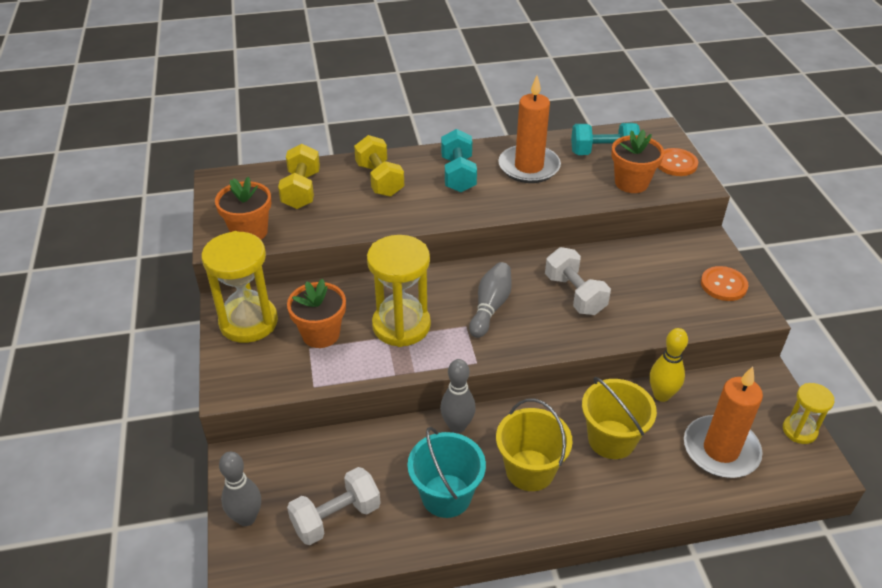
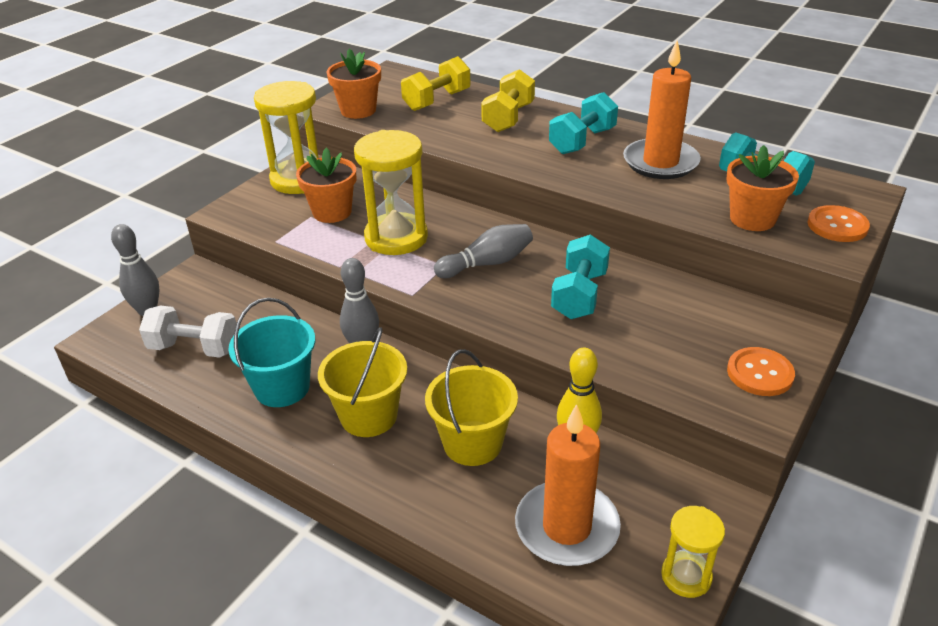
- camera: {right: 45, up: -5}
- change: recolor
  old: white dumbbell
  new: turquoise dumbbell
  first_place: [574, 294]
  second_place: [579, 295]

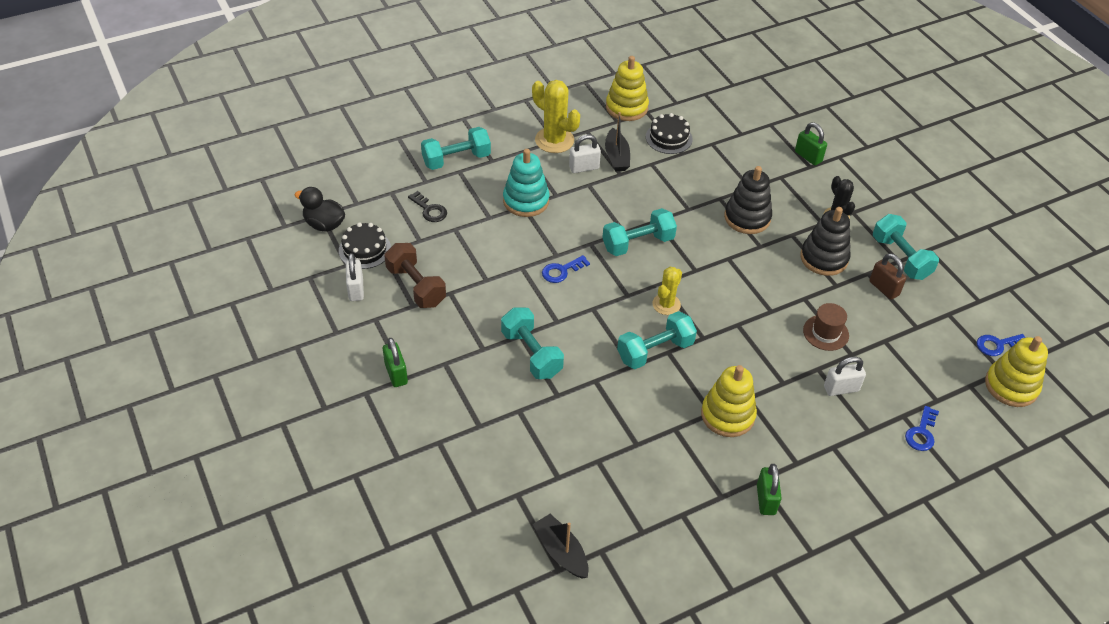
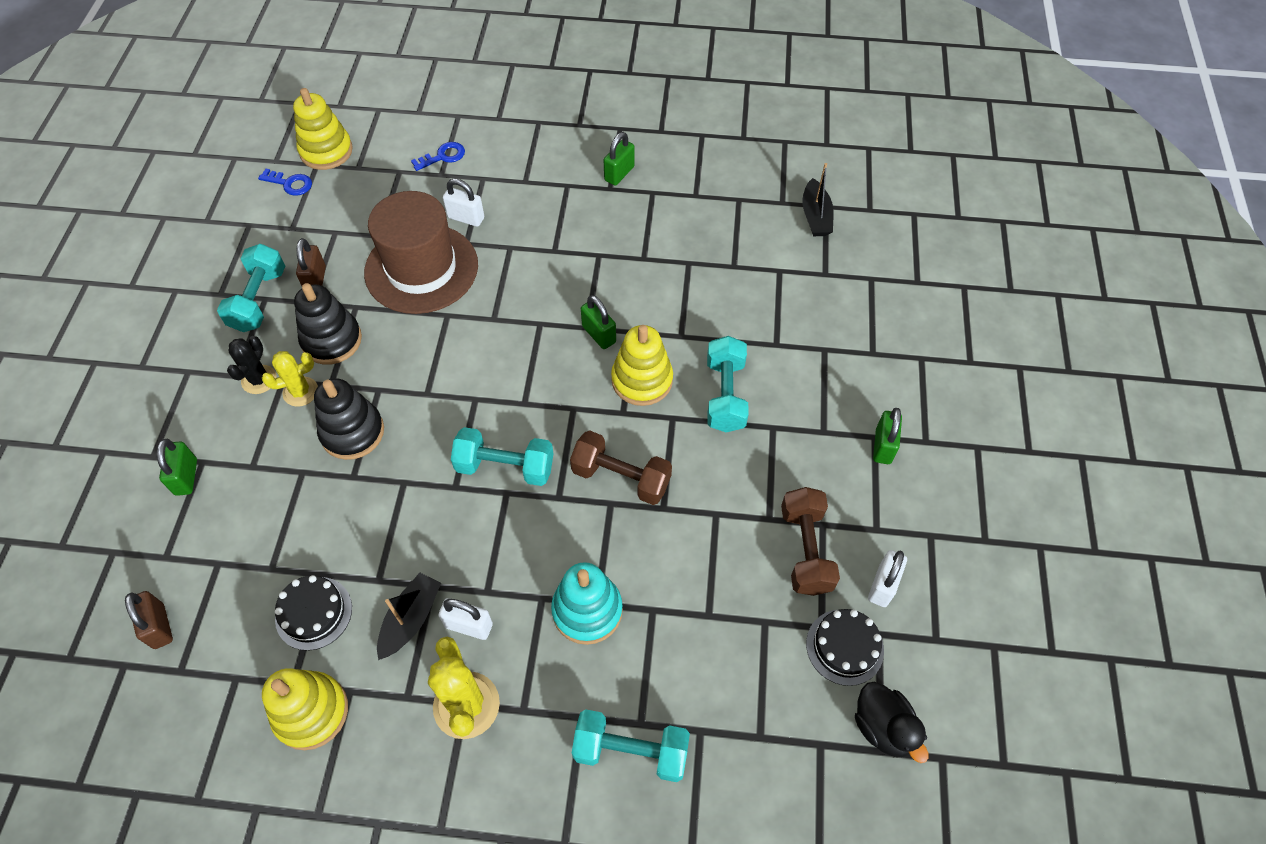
- camera: {right: -145, up: 10}
- change: delete
  old: black key
  first_place: [429, 210]
- change: replace
  old: blue key
  new: brown dumbbell
  first_place: [561, 271]
  second_place: [621, 477]
- change: move
  old: yellow cactus
  first_place: [666, 304]
  second_place: [300, 392]
- change: resize
  old: brown hat
  first_place: [825, 333]
  second_place: [421, 268]
  factor: 2.21
- change: replace
  old: turquoise dumbbell
  new: green padlock
  first_place: [655, 351]
  second_place: [599, 334]
- change: move
  old: yellow stacking toy
  first_place: [727, 415]
  second_place: [642, 380]
- change: insert
  new: brown padlock
  second_place: [159, 626]

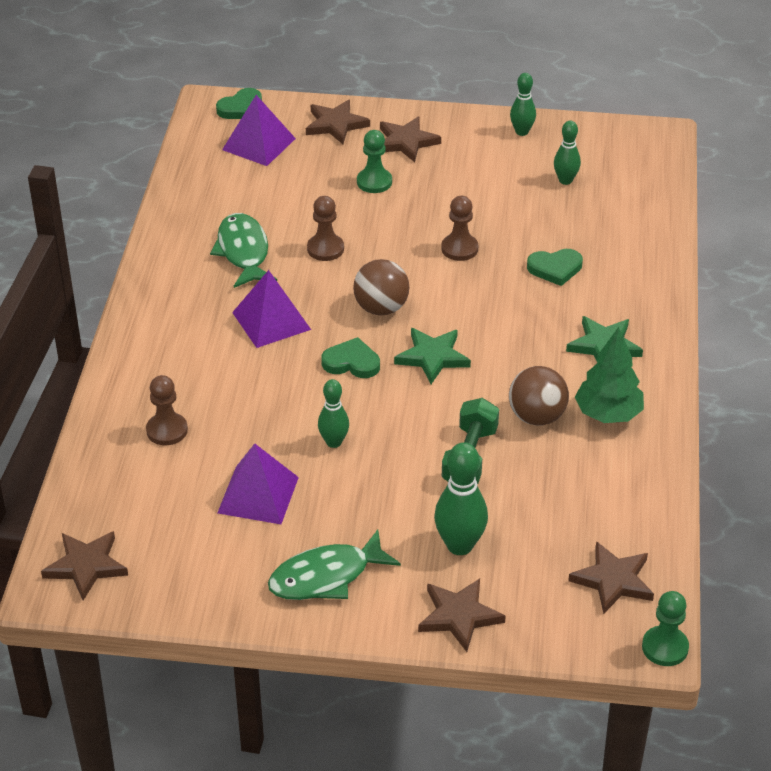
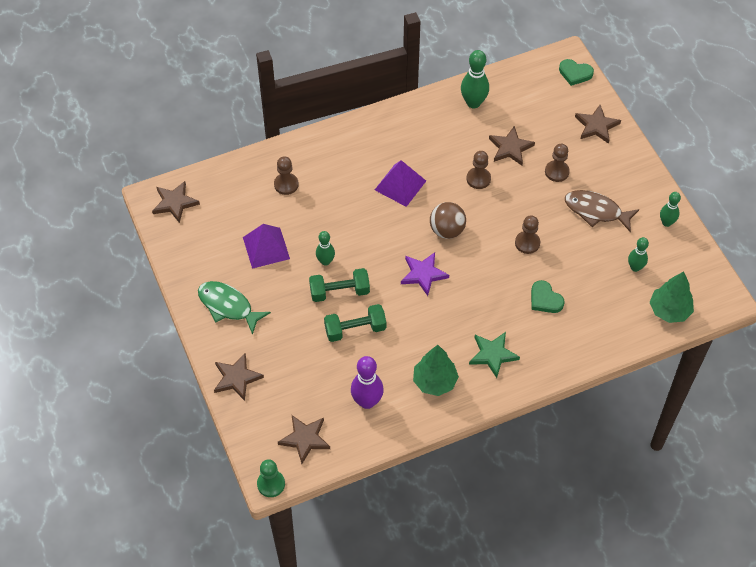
- camera: {right: 60, up: 15}
- change: delete
  old: purple pyramid
  first_place: [258, 144]
- change: move
  old: brown star
  first_place: [406, 142]
  second_place: [510, 148]
- change: recolor
  old: green pawn
  new: brown pawn
  first_place: [374, 182]
  second_place: [556, 172]
- change: delete
  old: green fish
  first_place: [243, 252]
- change: recolor
  old: green star
  new: purple star
  first_place: [432, 357]
  second_place: [423, 274]
- change: delete
  old: green heart
  first_place: [351, 362]
- change: delete
  old: brown ball
  first_place: [537, 417]
- change: move
  old: green bowling pin
  first_place: [459, 545]
  second_place: [473, 103]
- change: insert
  new: brown fish
  second_place: [596, 211]
- change: insert
  new: green dumbbell
  second_place: [339, 292]
- change: insert
  new: green tree
  second_place: [669, 310]
- change: insert
  new: purple bowling pin
  second_place: [367, 401]

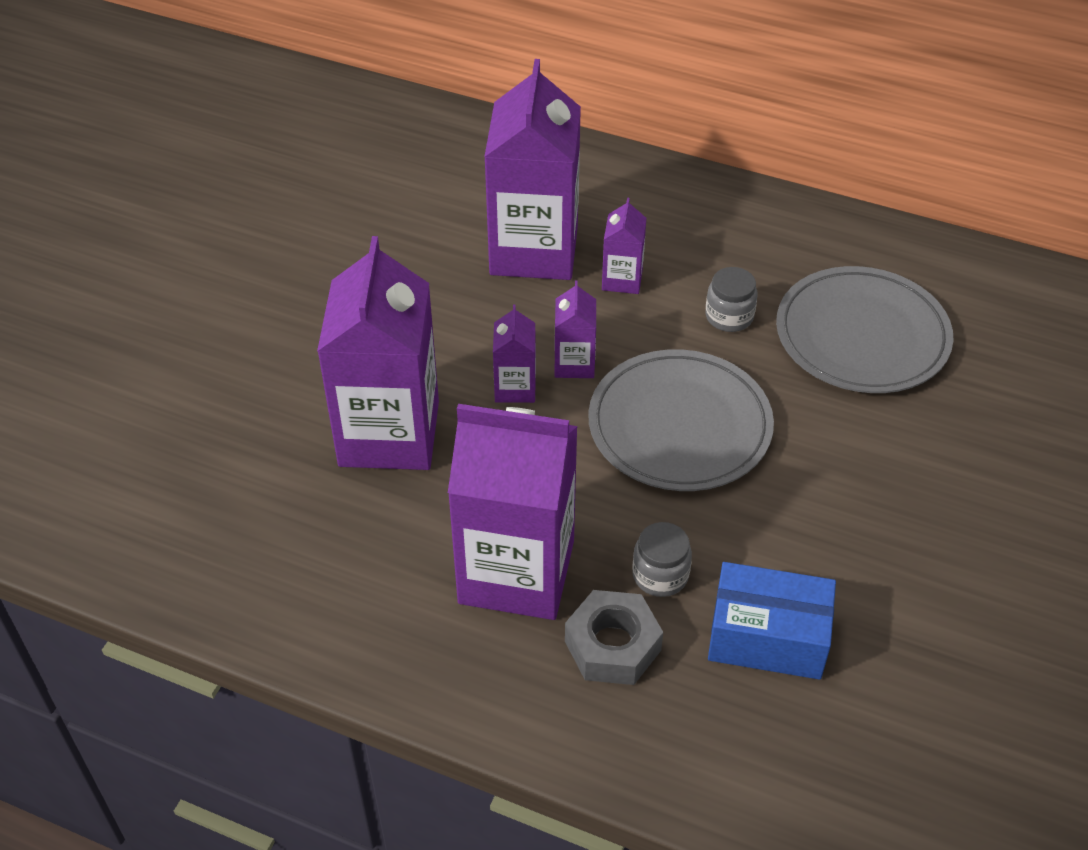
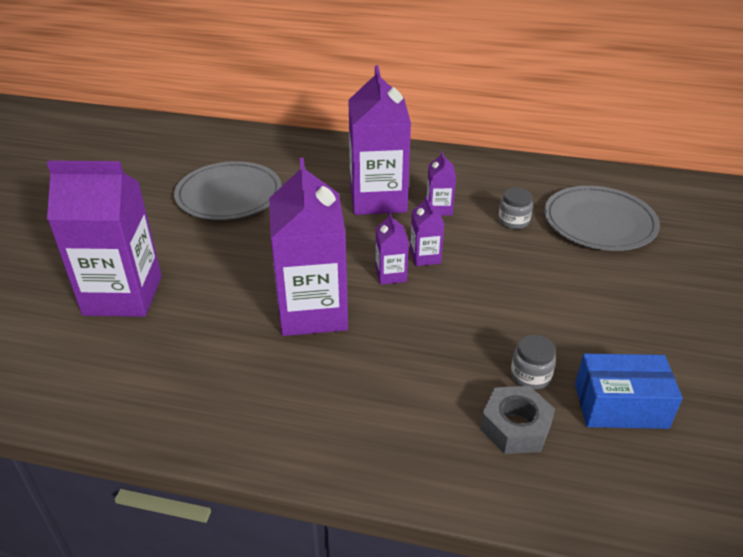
- camera: {right: -10, up: -10}
- change: move
  old: grey plate
  first_place: [679, 426]
  second_place: [229, 195]
- change: move
  old: purple carton
  first_place: [516, 572]
  second_place: [123, 295]

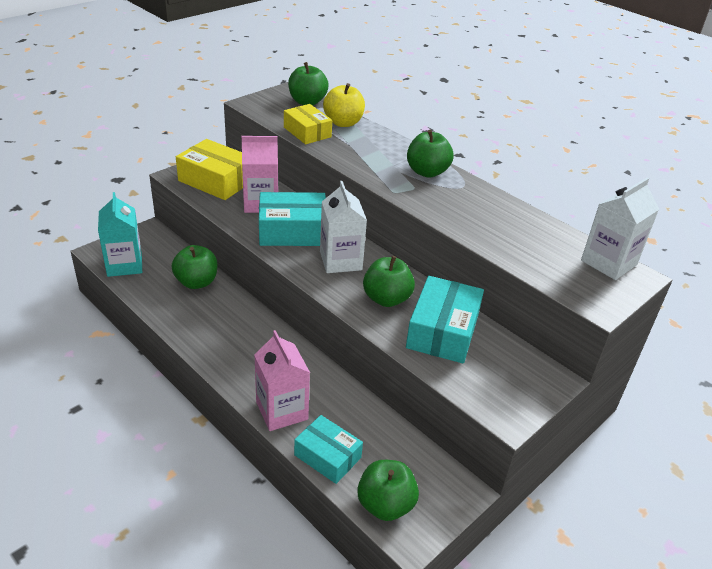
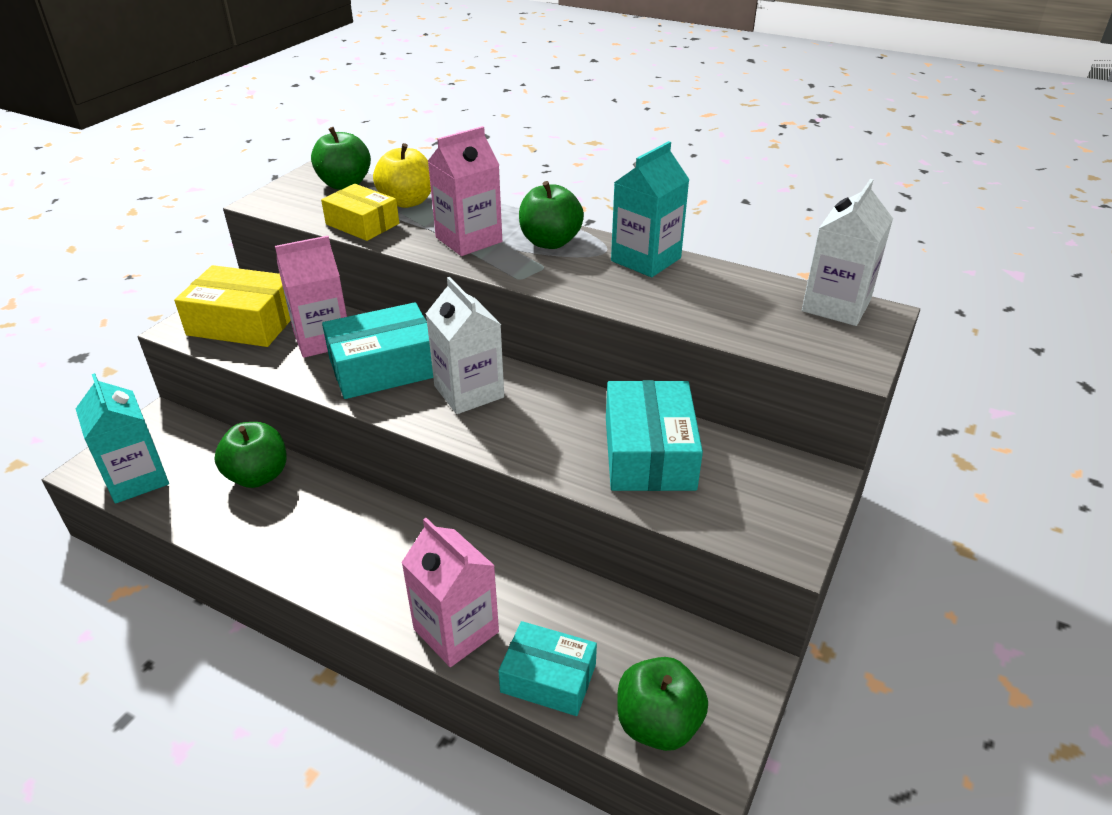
- camera: {right: -15, up: 0}
- change: delete
  old: green apple
  first_place: [386, 299]
- change: insert
  new: pink carton
  second_place: [468, 240]
- change: insert
  new: turquoise carton
  second_place: [646, 259]

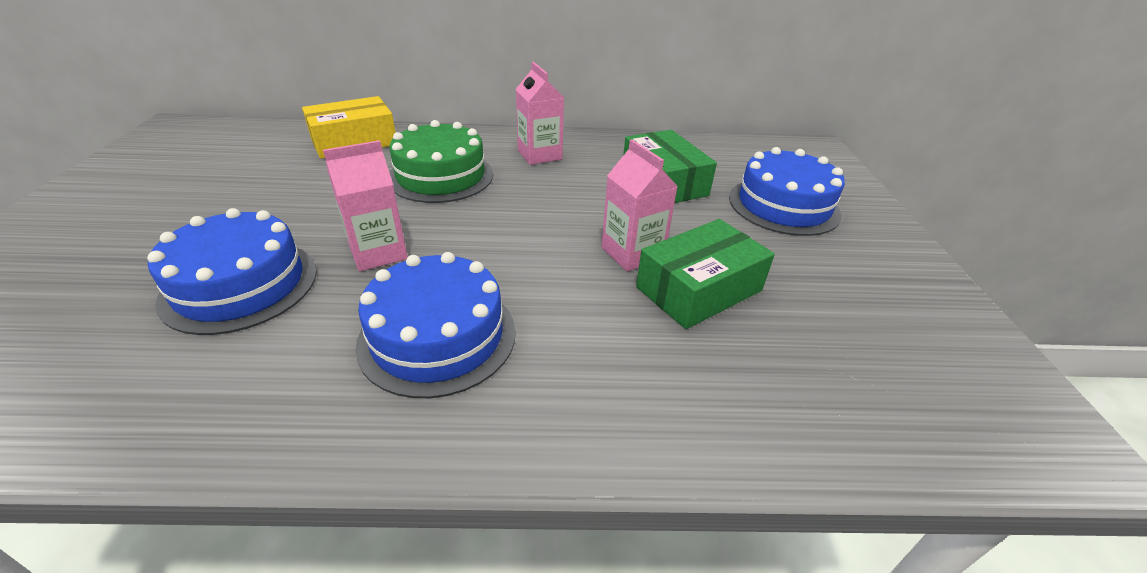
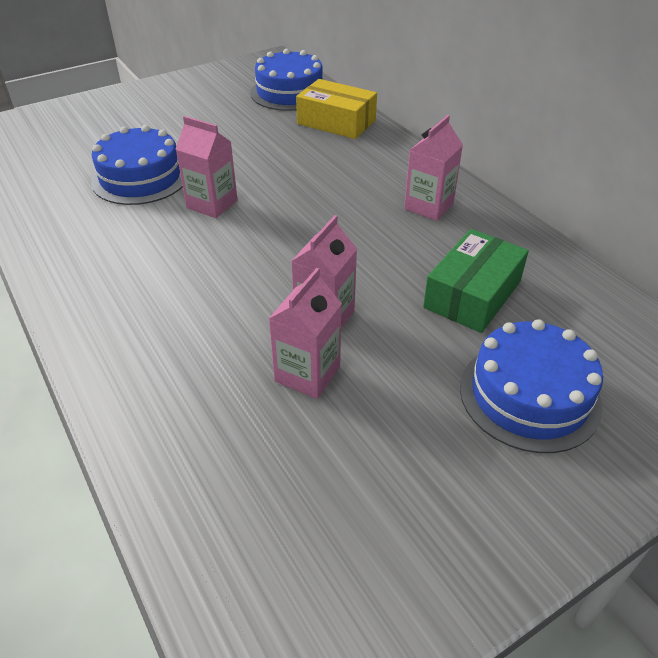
- camera: {right: 60, up: 5}
- change: delete
  old: green cake
  first_place: [441, 176]
- change: replace
  old: green box
  new: pink carton
  first_place: [699, 289]
  second_place: [307, 374]
- change: move
  old: blue cake
  first_place: [437, 336]
  second_place: [289, 92]

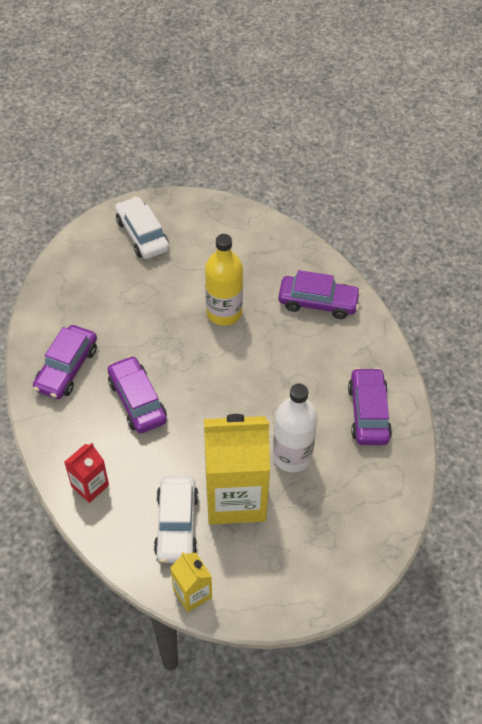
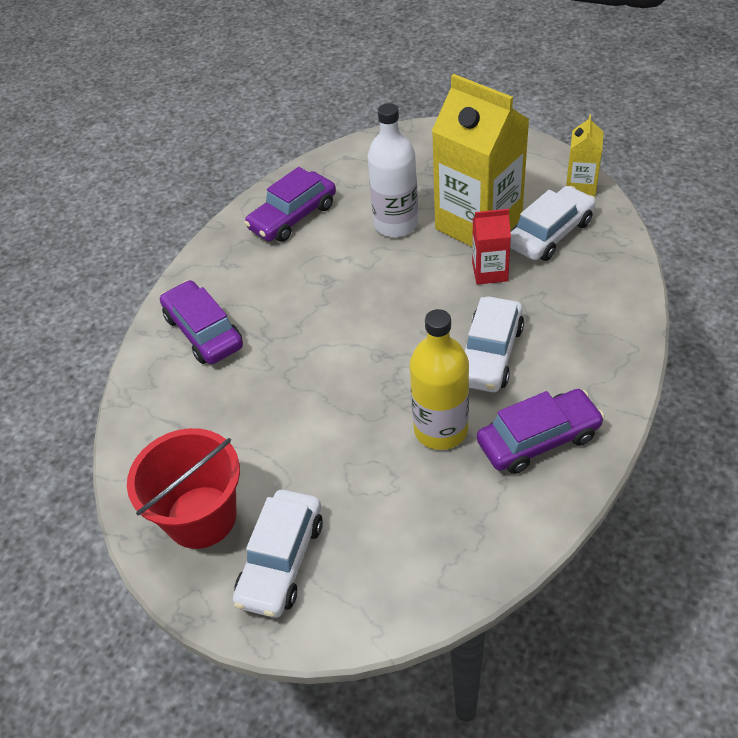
- camera: {right: -130, up: -5}
- change: move
  old: yellow bottle
  first_place: [224, 312]
  second_place: [441, 429]
- change: recolor
  old: purple car
  new: white car
  first_place: [137, 401]
  second_place: [489, 354]
- change: move
  old: red carton
  first_place: [90, 486]
  second_place: [490, 272]
- change: insert
  new: red bucket
  second_place: [201, 517]

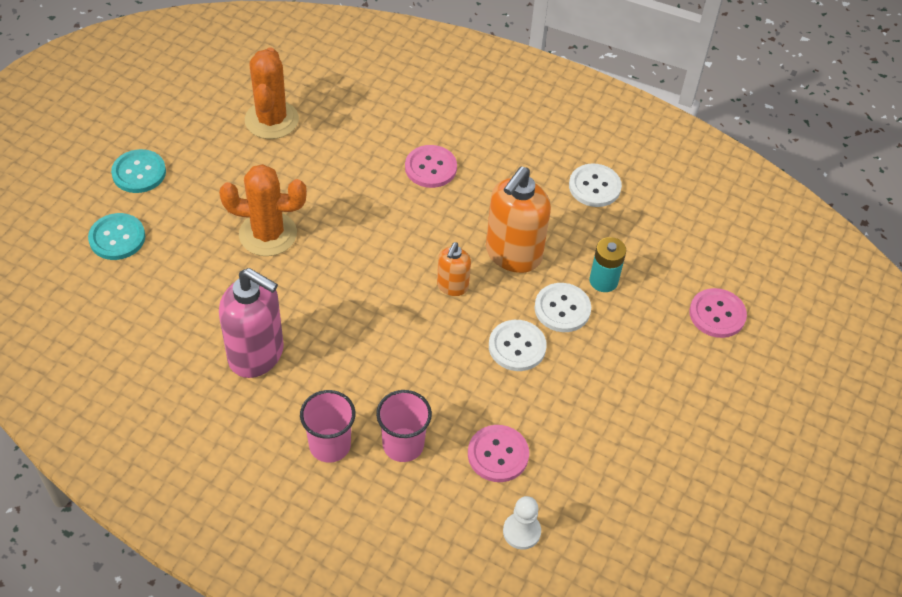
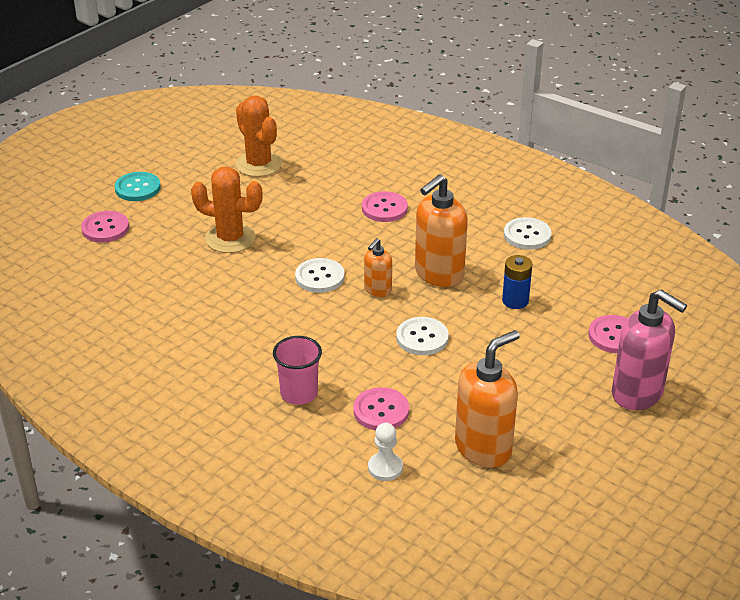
- camera: {right: 15, up: -15}
- change: rotate
  old: orange cactus
  first_place: [271, 120]
  second_place: [258, 164]
  degrees: -45
- change: recolor
  old: turquoise button
  new: pink button
  first_place: [117, 238]
  second_place: [105, 228]
- change: recolor
  old: turquoise battery
  new: blue battery
  first_place: [603, 281]
  second_place: [515, 301]
- change: move
  old: pink soap dispenser
  first_place: [257, 354]
  second_place: [637, 393]
- change: move
  old: white button
  first_place: [562, 309]
  second_place: [319, 277]
- change: delete
  old: pink cup
  first_place: [330, 445]
- change: insert
  new: orange soap dispenser
  second_place: [483, 448]

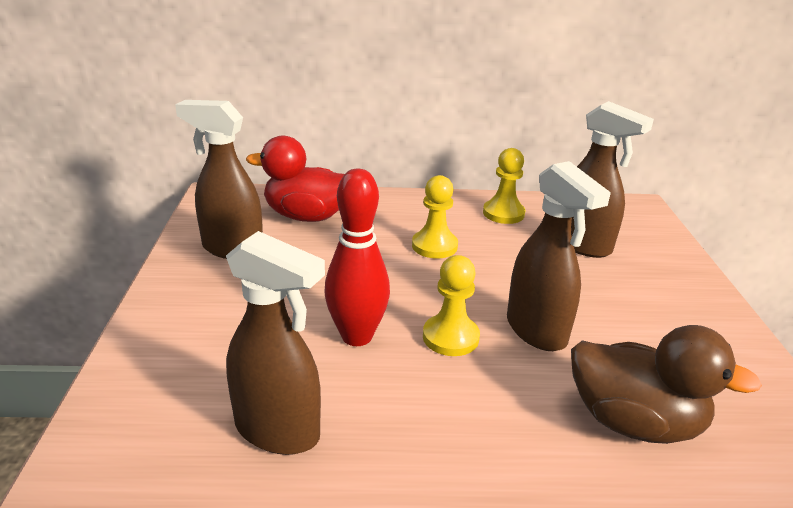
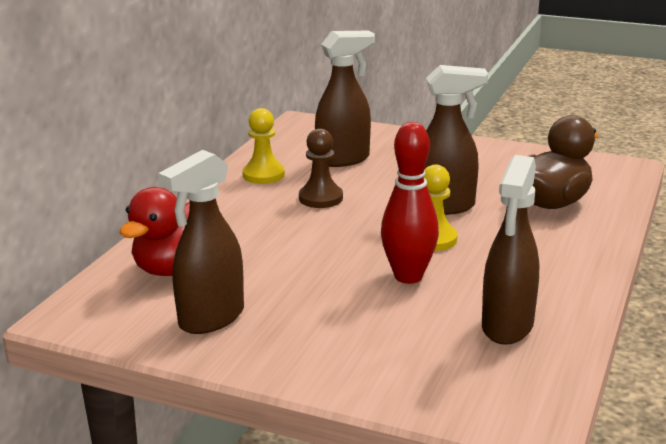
- camera: {right: -65, up: -5}
- change: delete
  old: yellow pawn
  first_place: [434, 246]
- change: rotate
  old: brown spray bottle
  first_place: [278, 431]
  second_place: [507, 327]
  degrees: 150
- change: insert
  new: brown pawn
  second_place: [320, 198]

